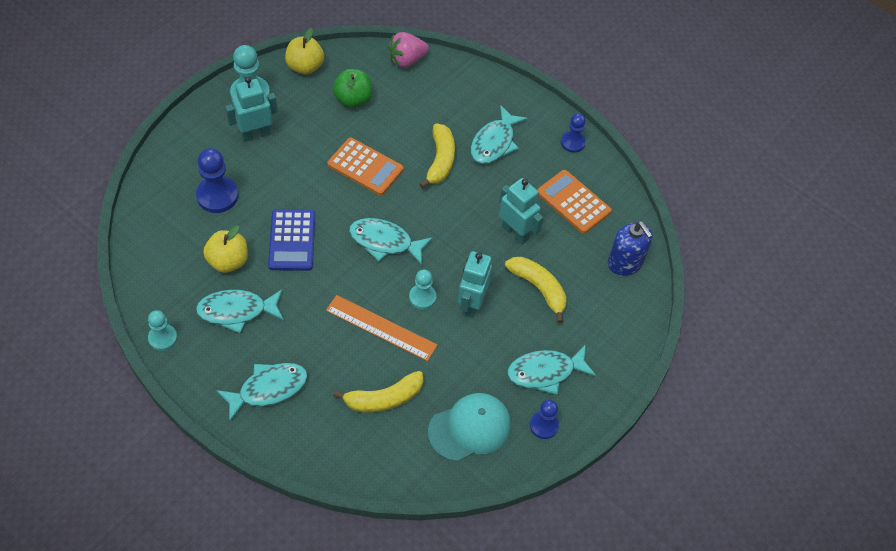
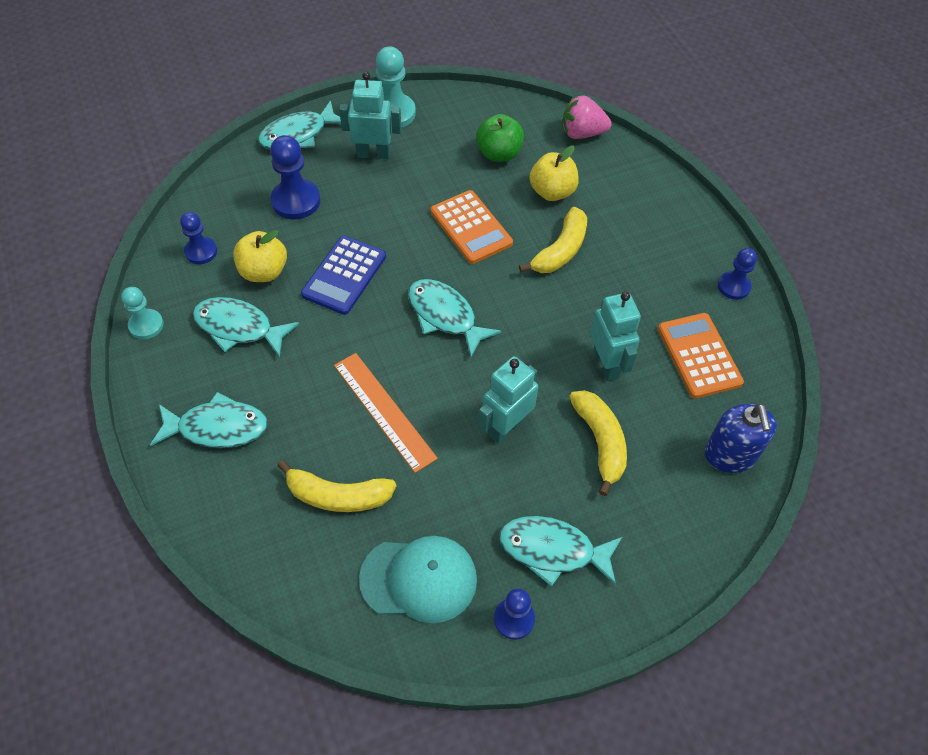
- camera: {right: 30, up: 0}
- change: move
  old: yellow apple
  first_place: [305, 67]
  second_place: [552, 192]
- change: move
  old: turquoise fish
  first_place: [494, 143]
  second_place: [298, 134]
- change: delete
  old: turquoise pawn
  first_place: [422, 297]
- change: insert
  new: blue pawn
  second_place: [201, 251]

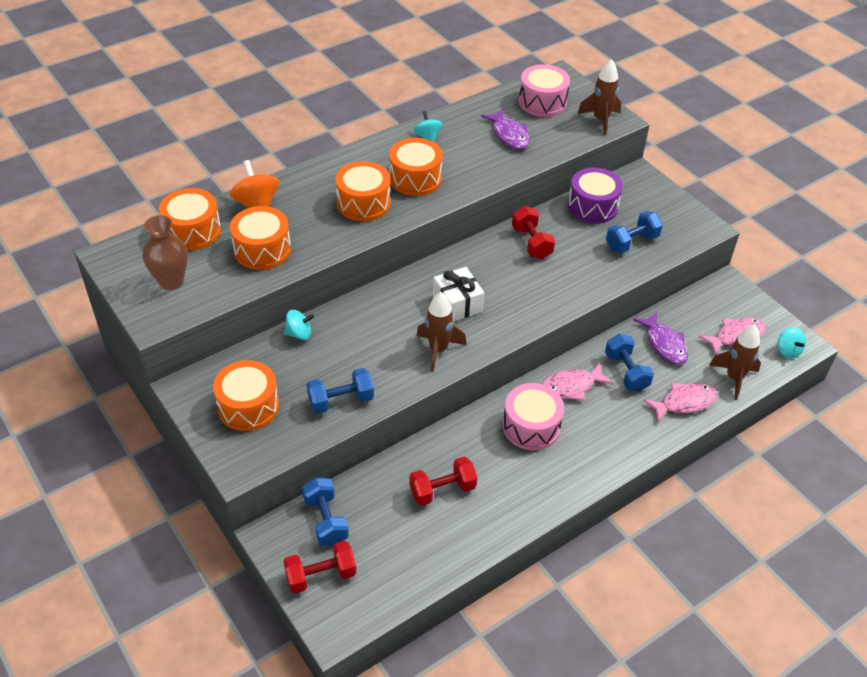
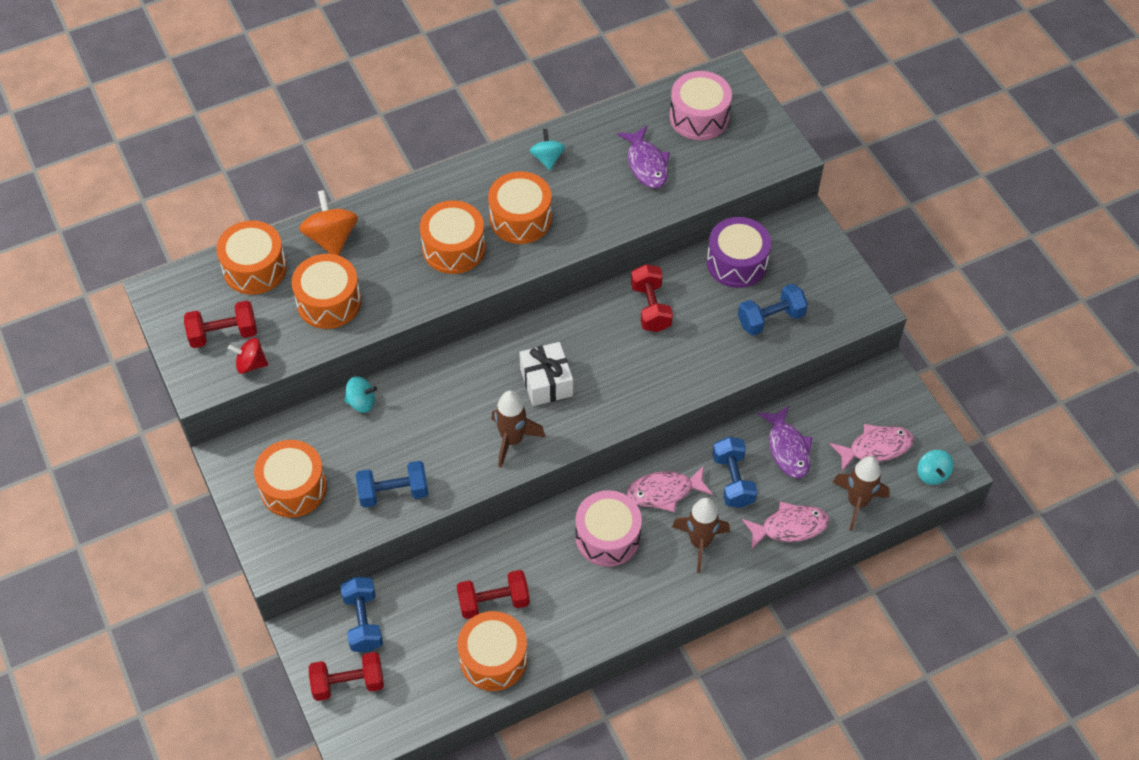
- camera: {right: 10, up: 10}
- change: move
  old: brown rocket
  first_place: [600, 120]
  second_place: [700, 543]
- change: replace
  old: brown vase
  new: red dumbbell
  first_place: [171, 281]
  second_place: [223, 334]
- change: insert
  new: red spinning top
  second_place: [251, 364]
- change: insert
  new: orange drum
  second_place: [493, 658]

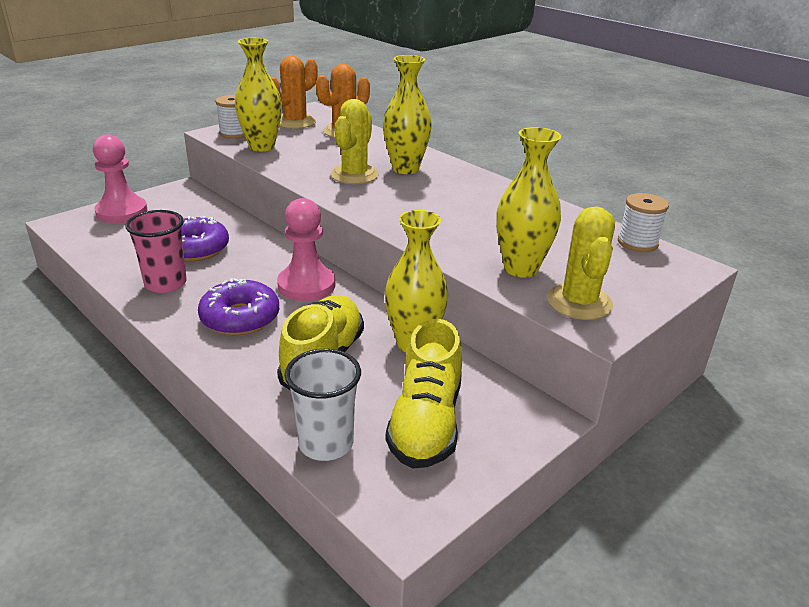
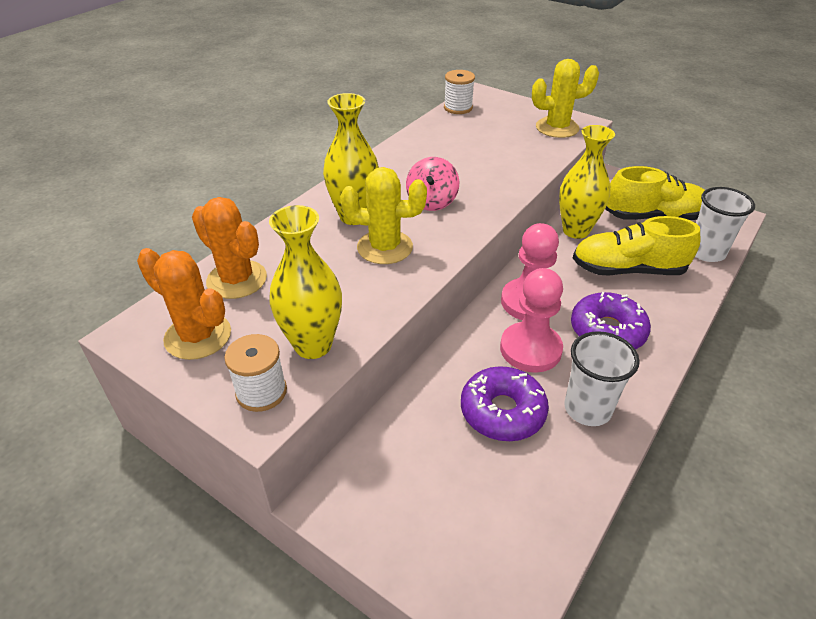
- camera: {right: -100, up: 10}
- change: delete
  old: yellow vase
  first_place: [521, 268]
- change: move
  old: pink pawn
  first_place: [122, 212]
  second_place: [530, 349]
- change: recolor
  old: pink cup
  new: white cup
  first_place: [165, 284]
  second_place: [587, 409]
- change: insert
  new: pink spinning top
  second_place: [432, 201]

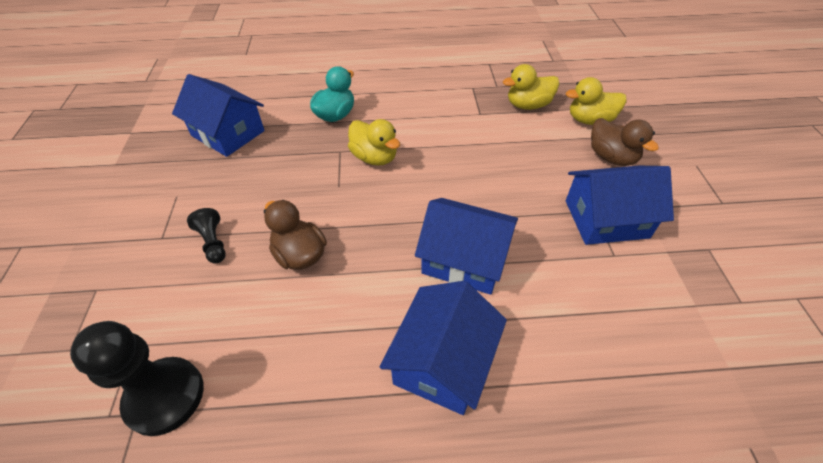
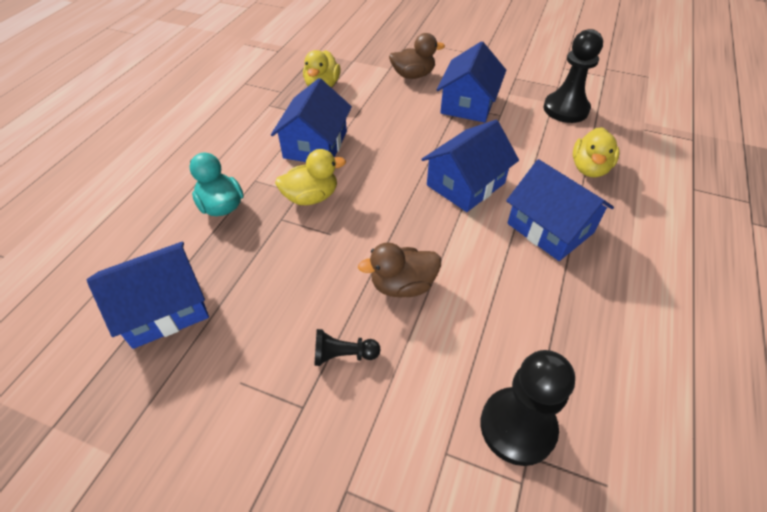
- camera: {right: -65, up: 0}
- change: move
  old: yellow duck
  first_place: [590, 120]
  second_place: [589, 168]
- change: insert
  new: black pawn
  second_place: [566, 109]
- change: insert
  new: blue house
  second_place: [315, 145]

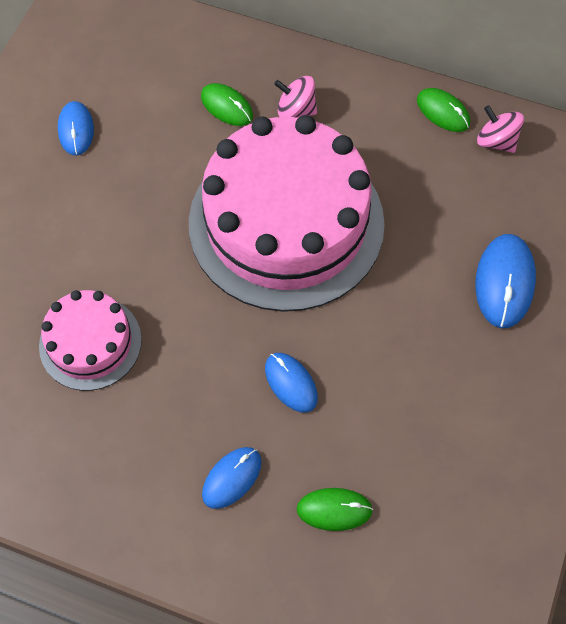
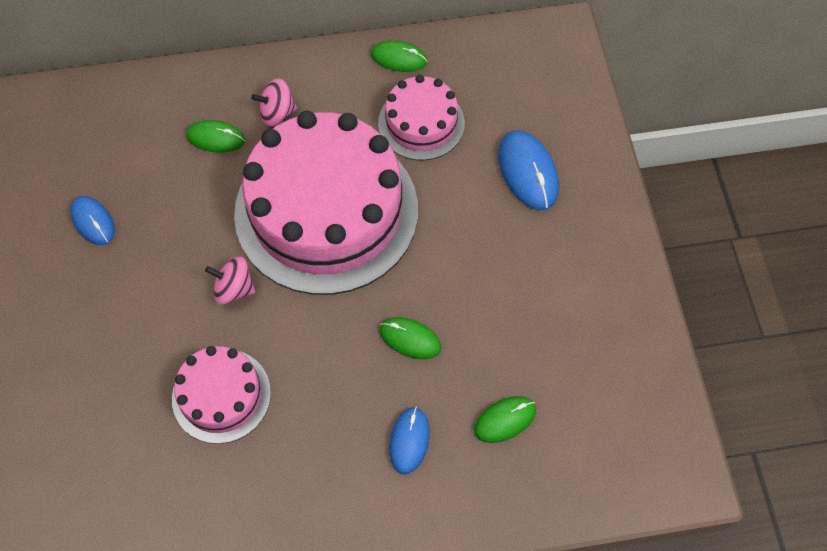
- camera: {right: -30, up: 0}
- change: move
  old: pink spinning top
  first_place: [496, 141]
  second_place: [234, 289]
- change: recolor
  old: blue mouse
  new: green mouse
  first_place: [291, 383]
  second_place: [410, 339]
- change: insert
  new: pink cake
  second_place: [421, 123]

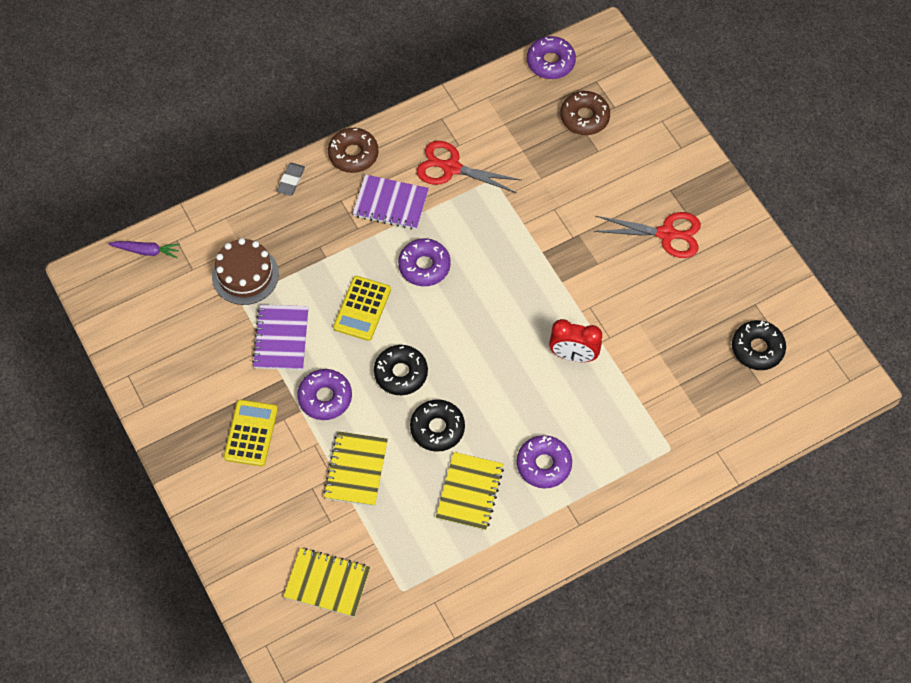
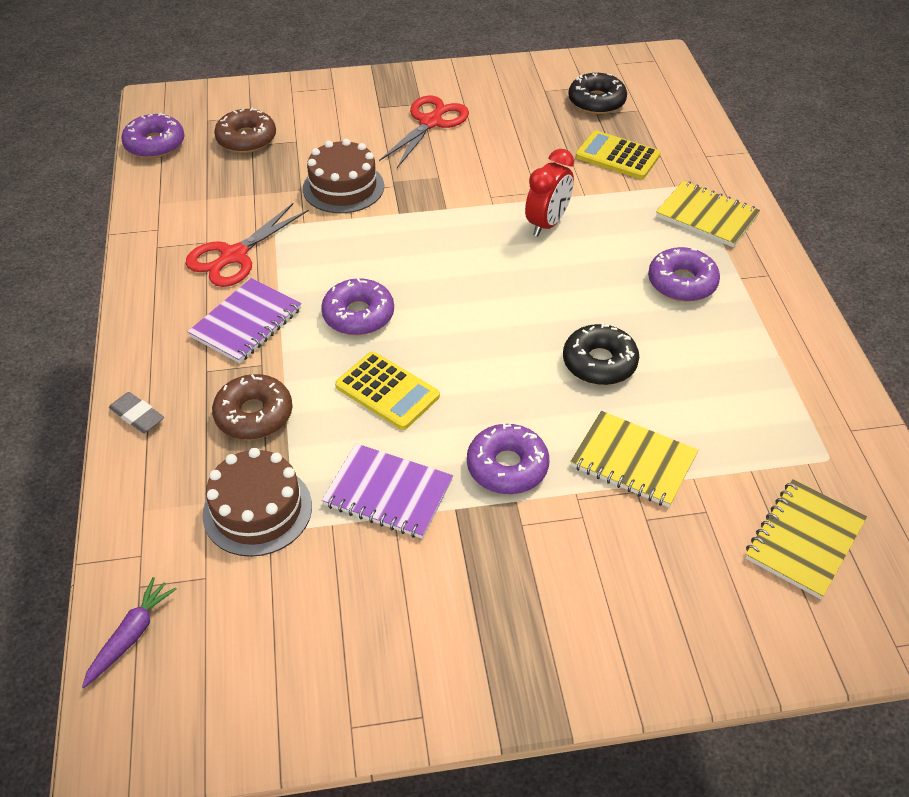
- camera: {right: -70, up: -15}
- change: move
  old: brown donut
  first_place: [353, 154]
  second_place: [254, 415]
- change: delete
  old: black donut
  first_place: [401, 373]
- change: move
  old: yellow calculator
  first_place: [251, 433]
  second_place: [617, 156]
- change: move
  old: yellow notebook
  first_place: [469, 492]
  second_place: [706, 216]
- change: insert
  new: brown cake
  second_place: [343, 187]

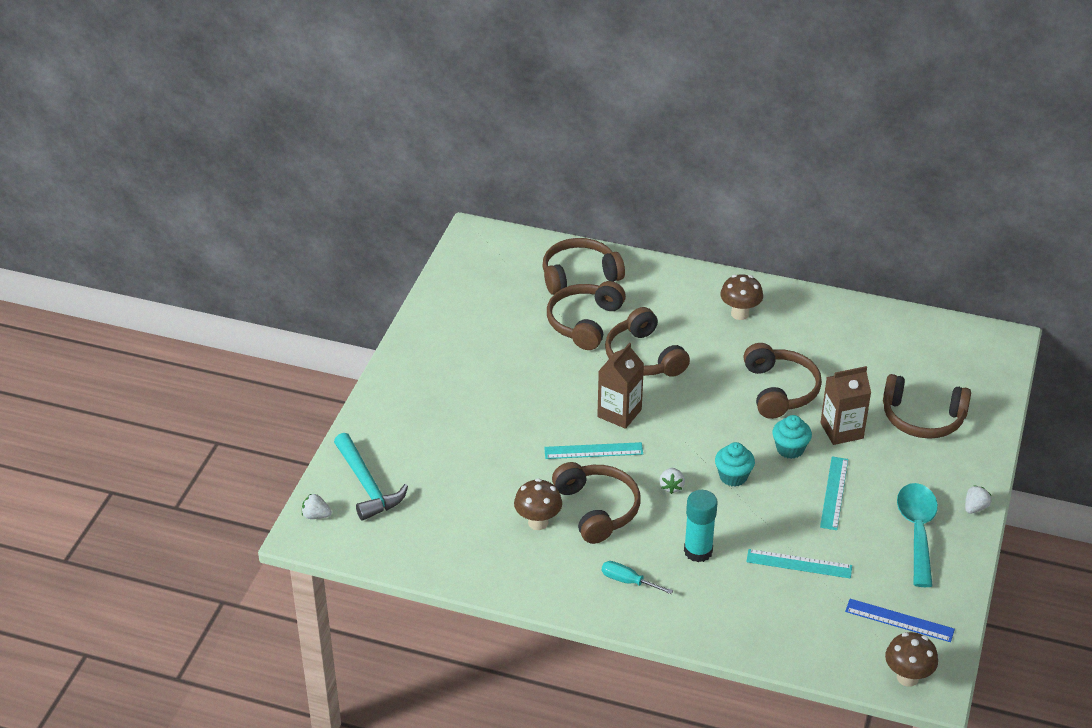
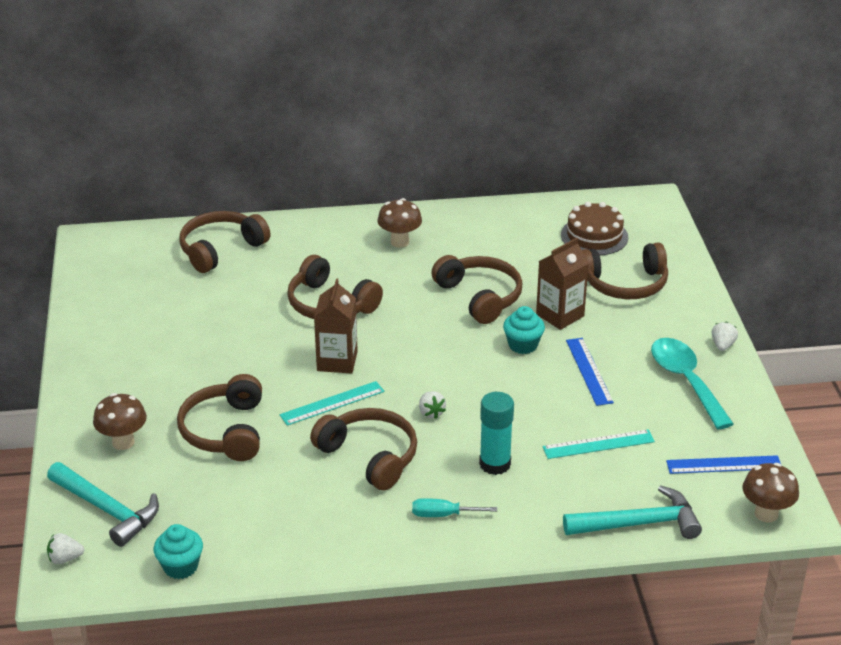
- camera: {right: -25, up: -5}
- change: move
  old: brown headphones
  first_place: [584, 322]
  second_place: [225, 431]
- change: move
  old: turquoise cupcake
  first_place: [733, 476]
  second_place: [180, 567]
- change: recolor
  old: turquoise ruler
  new: blue ruler
  first_place: [834, 493]
  second_place: [589, 371]
- change: move
  old: brown mushroom
  first_place: [538, 522]
  second_place: [123, 442]
- change: insert
  new: brown cake
  second_place: [594, 236]
- change: insert
  new: turquoise hammer
  second_place: [639, 523]

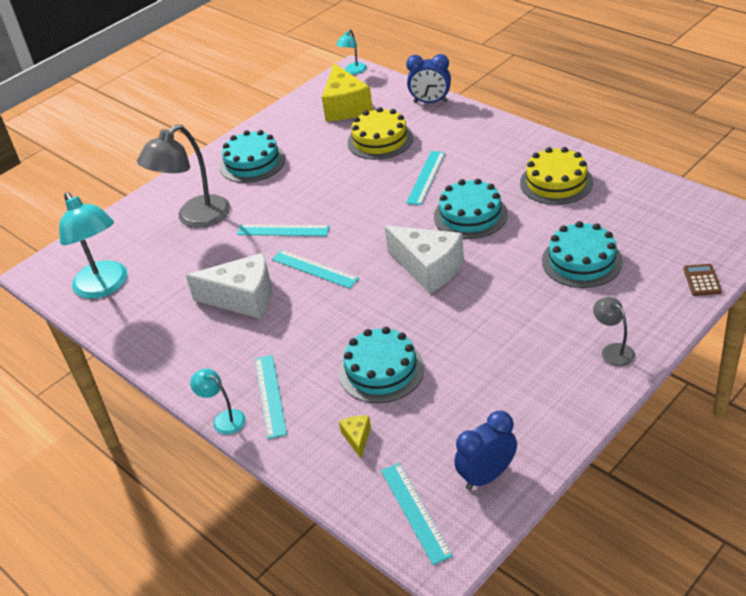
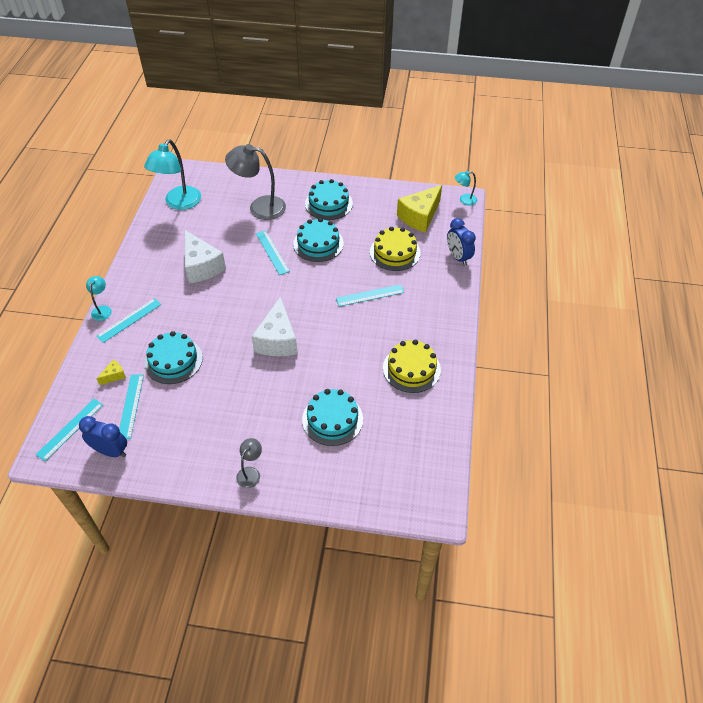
- camera: {right: 50, up: 10}
- change: move
  old: turquoise cake
  first_place: [470, 215]
  second_place: [318, 244]
- change: move
  old: turquoise ruler
  first_place: [314, 269]
  second_place: [130, 406]
- change: delete
  old: brown calculator
  first_place: [701, 280]

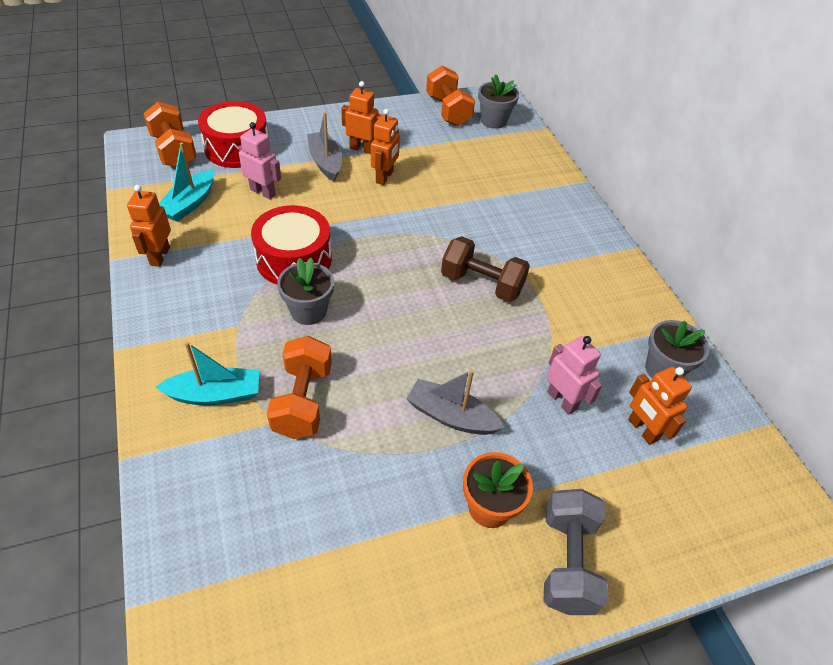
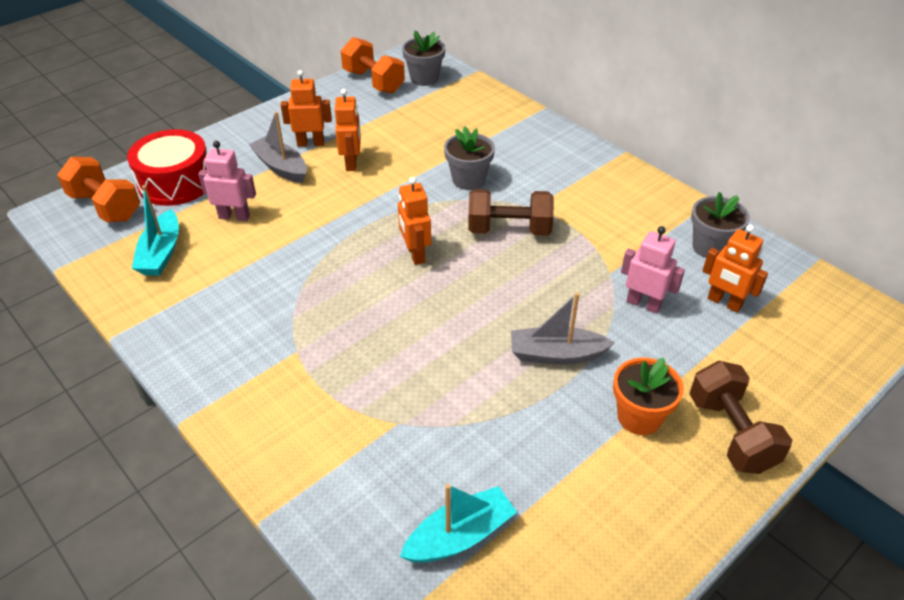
- camera: {right: -20, up: -5}
- change: move
  old: orange robot
  first_place: [159, 256]
  second_place: [415, 254]
- change: delete
  old: red drum
  first_place: [294, 259]
- change: move
  old: grey flower pot
  first_place: [308, 311]
  second_place: [468, 180]
- change: delete
  old: orange dumbbell
  first_place: [303, 401]
- change: move
  old: turquoise boat
  first_place: [215, 394]
  second_place: [459, 536]
- change: recolor
  old: grey dumbbell
  new: brown dumbbell
  first_place: [567, 561]
  second_place: [731, 433]

